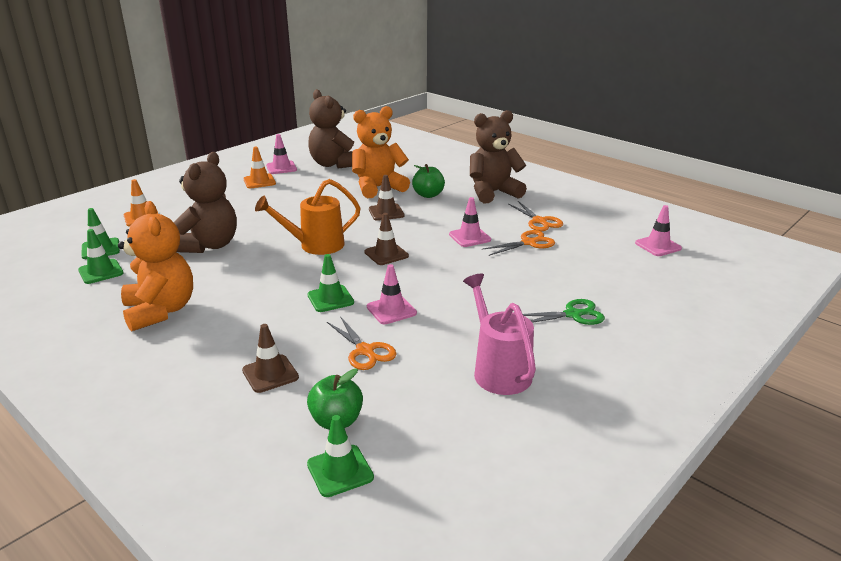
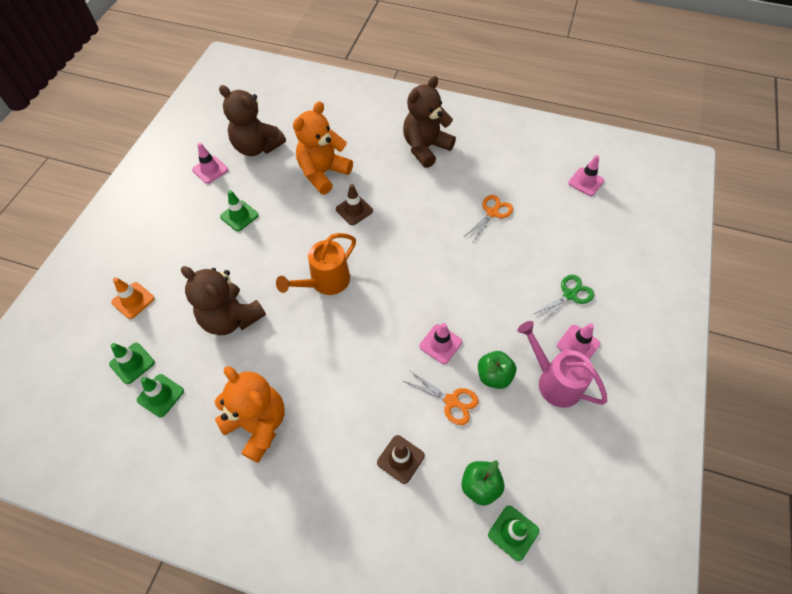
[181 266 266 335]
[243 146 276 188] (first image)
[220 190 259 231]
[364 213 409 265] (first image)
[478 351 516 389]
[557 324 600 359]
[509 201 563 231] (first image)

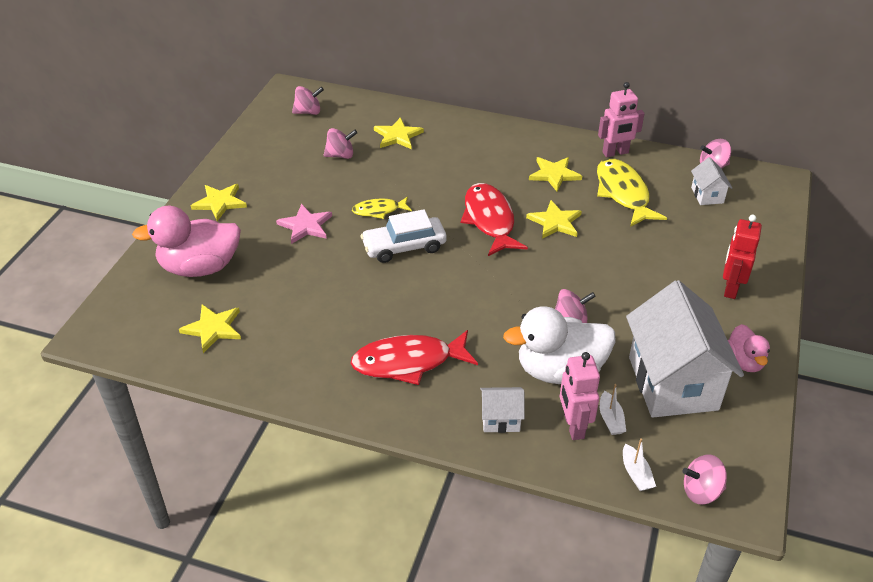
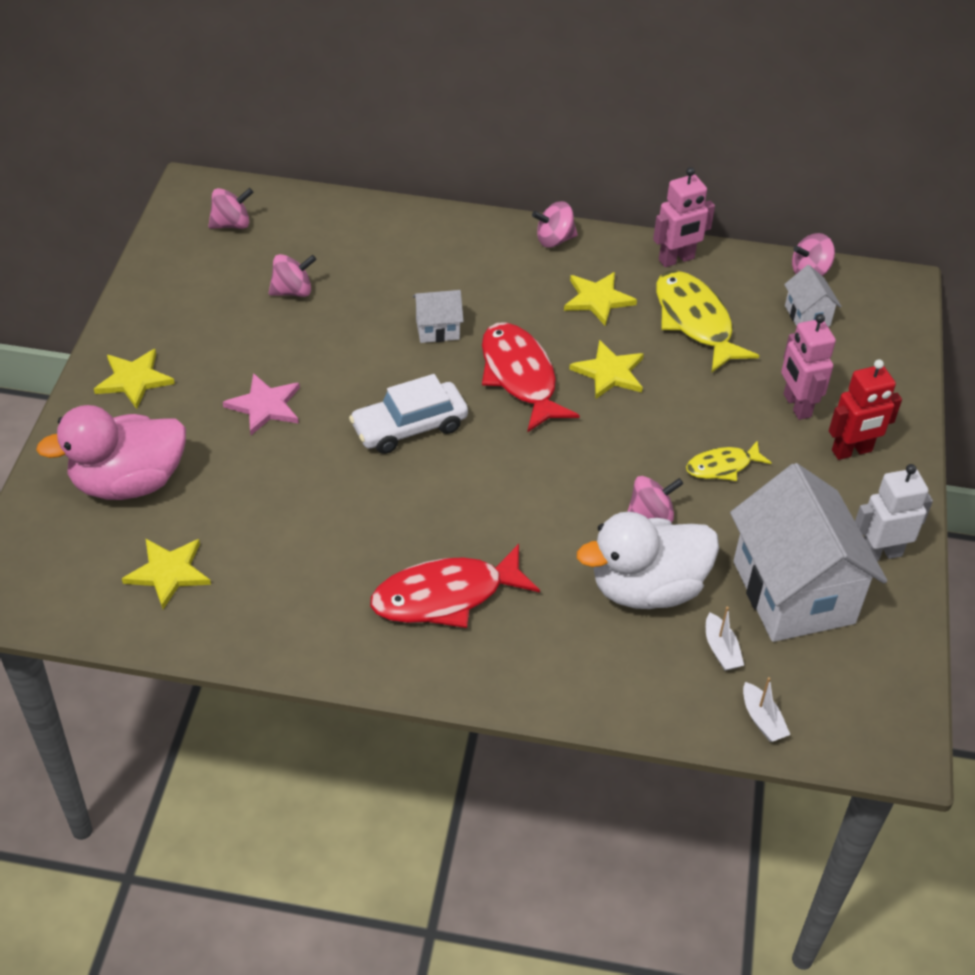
[686 440 772 481]
[374 117 424 149] (first image)
[413 290 464 343]
[781 314 836 420]
[532 201 578 248]
[829 360 902 460]
[855 464 933 561]

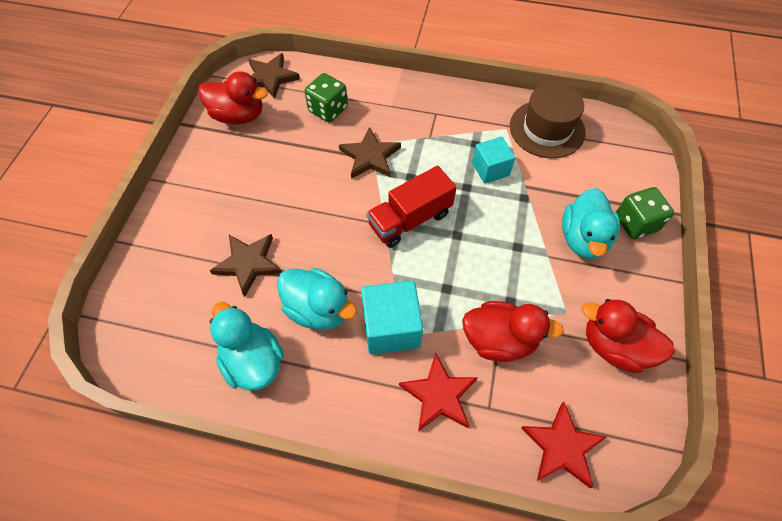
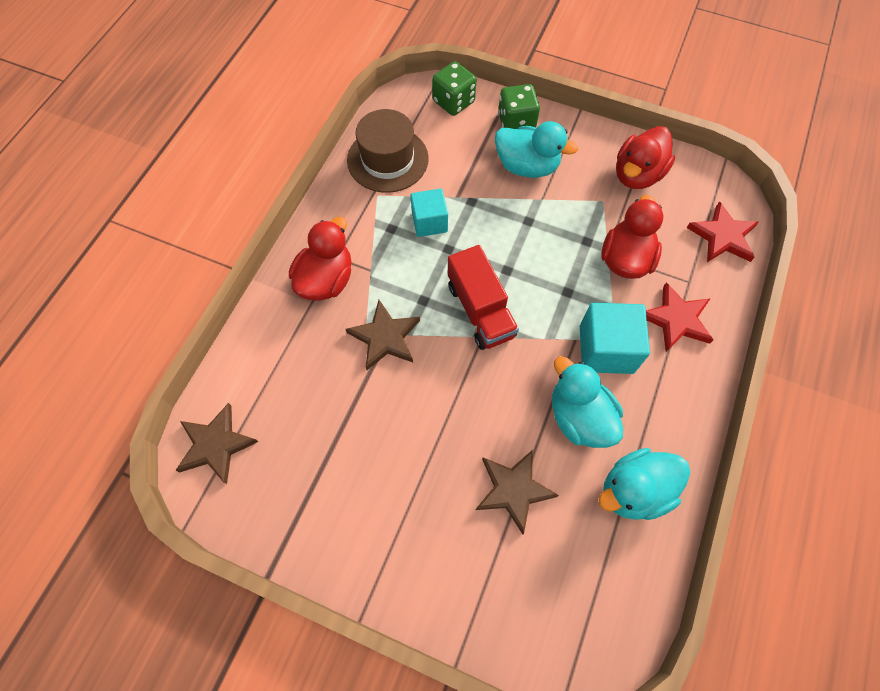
[289 217 352 301]
[552 356 623 448]
[432 61 476 116]

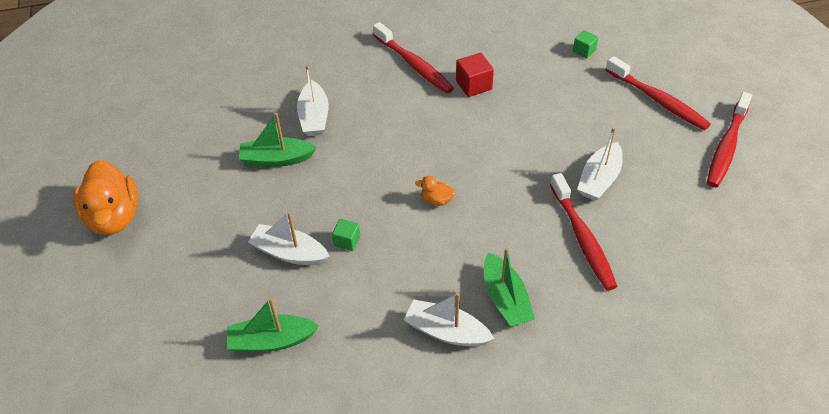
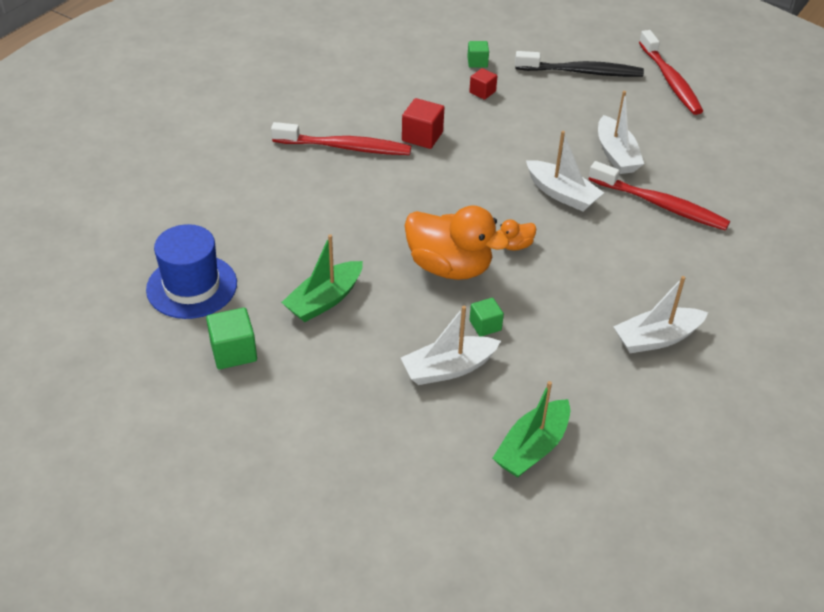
[405 206 509 280]
[526 131 604 211]
[484 247 535 327] (first image)
[515 51 644 77]
[146 224 237 319]
[206 307 257 369]
[469 68 497 100]

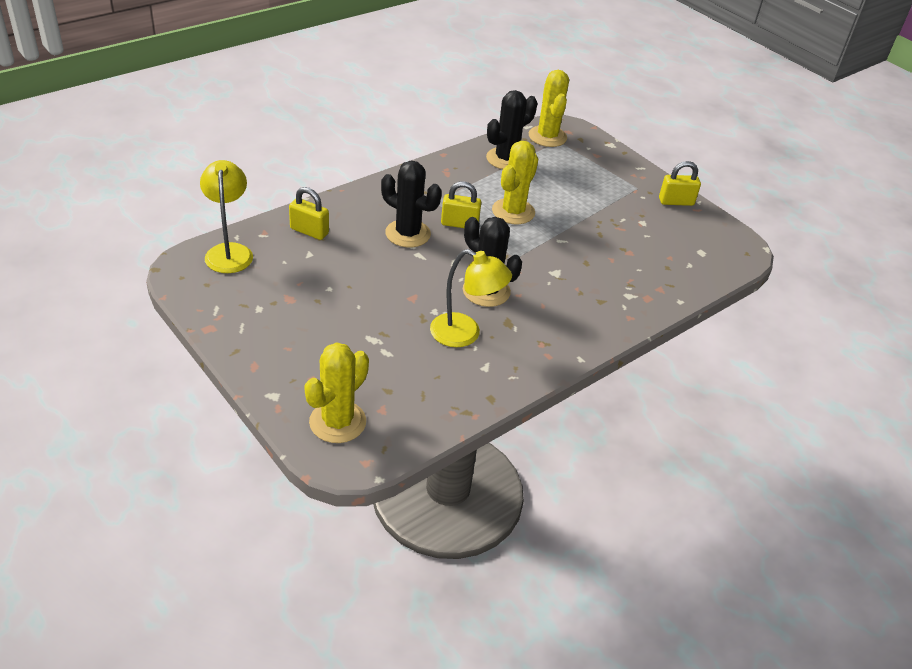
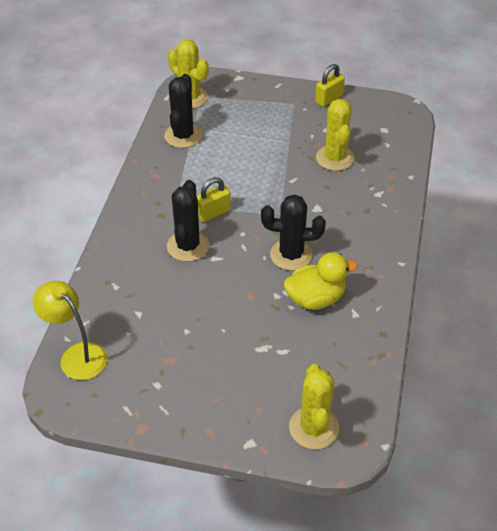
[289 187 329 240] (first image)
[167 180 209 262]
[284 252 358 310]
[316 99 355 171]

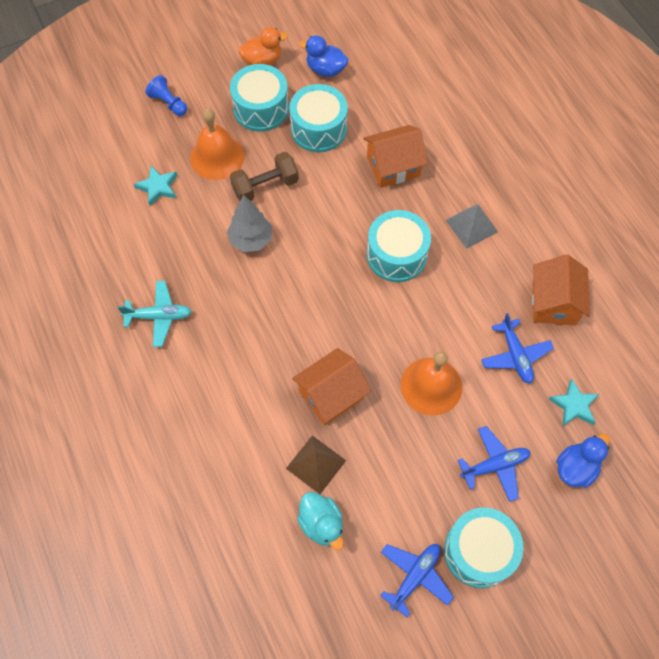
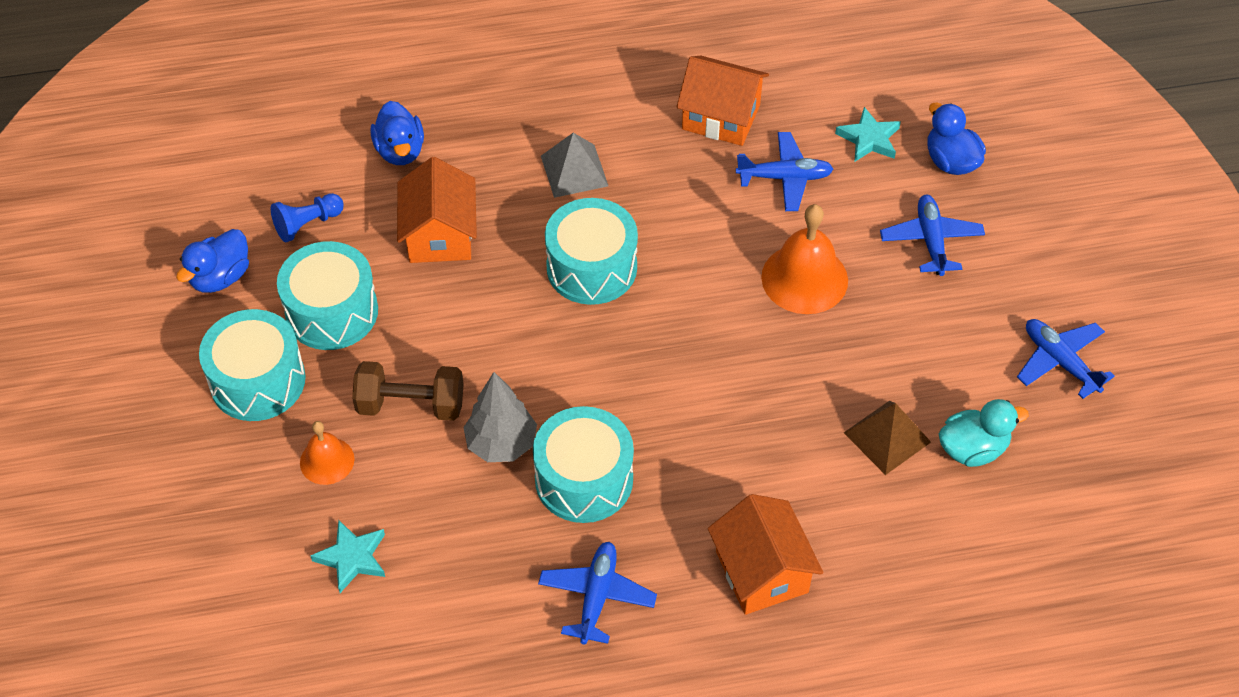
[538 542 657 645]
[271 193 344 242]
[300 421 355 485]
[352 361 464 421]
[238 27 288 65] (first image)
[708 494 824 615]
[533 406 634 523]
[370 101 424 165]

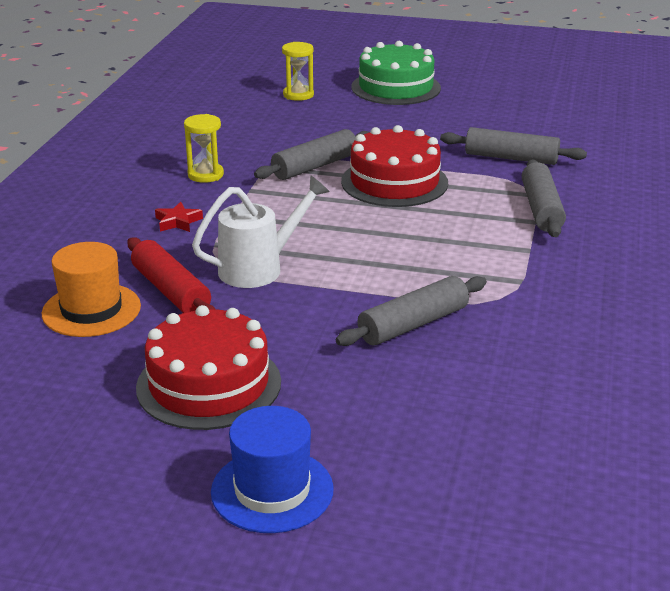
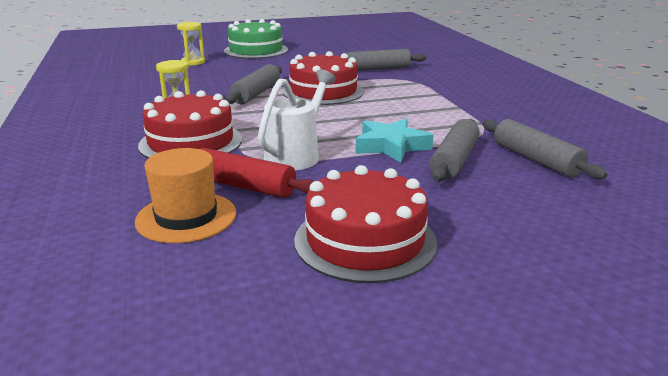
[138 90 242 158]
[211 406 334 533] (first image)
[482 119 608 179]
[355 119 433 163]

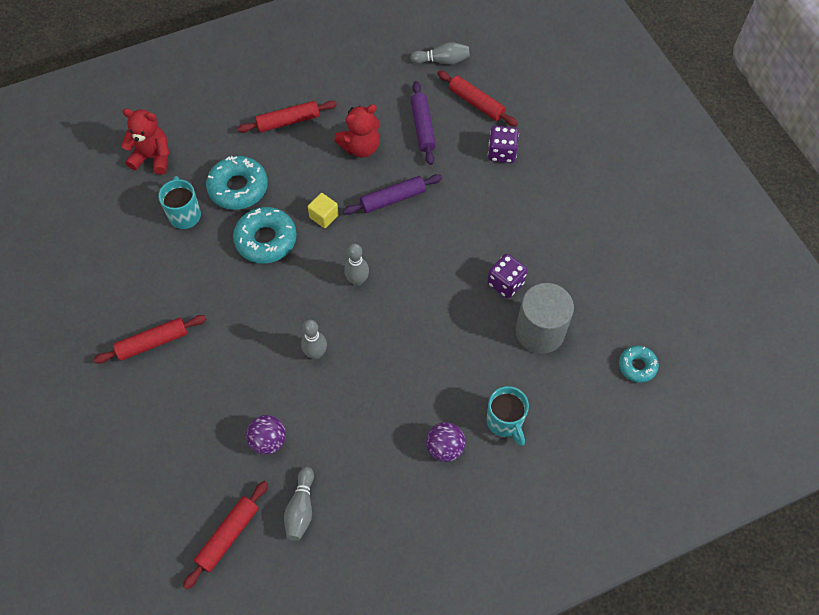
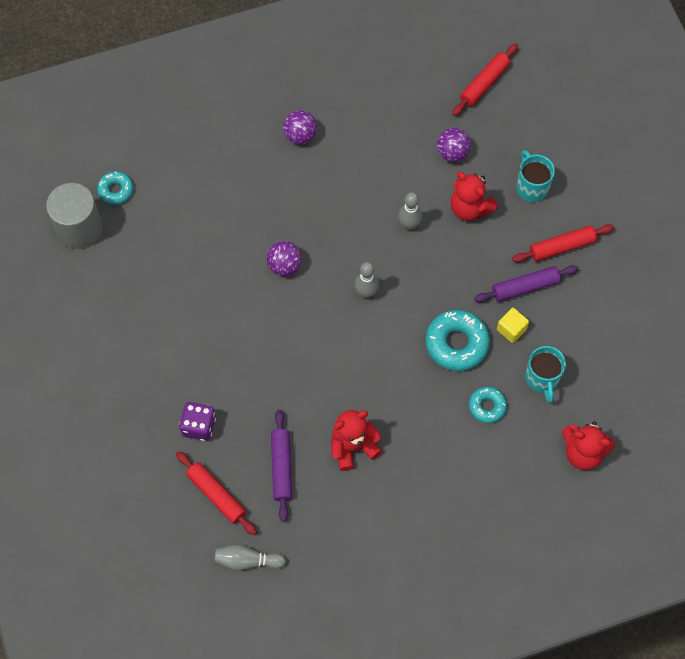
[469 386 507 423]
[237 101 337 133] (first image)
[284 467 314 541] (first image)
[497 308 529 343]
[474 265 579 303]
[487 254 528 298] (first image)
[517 150 555 202]
[46 183 103 249]
[267 241 302 276]
[450 172 498 221]

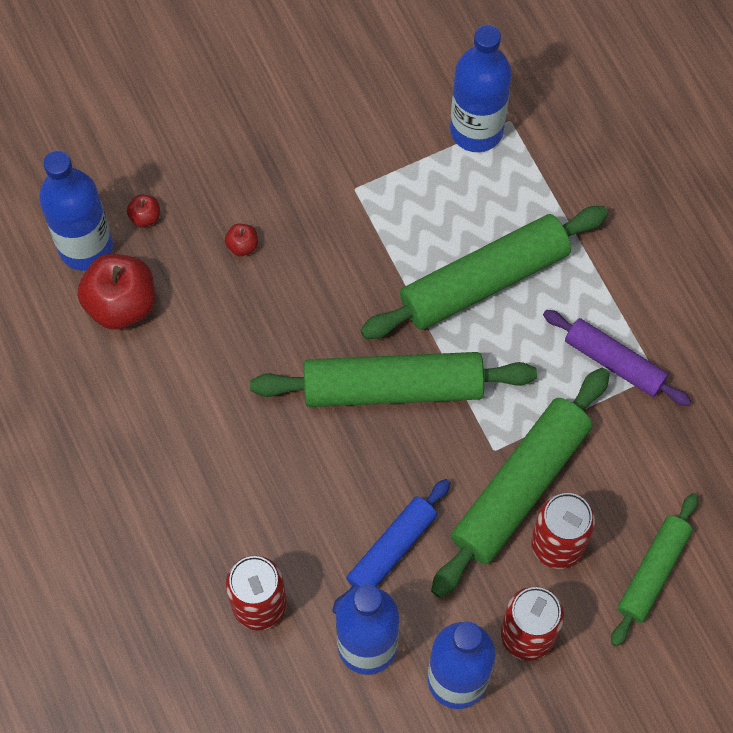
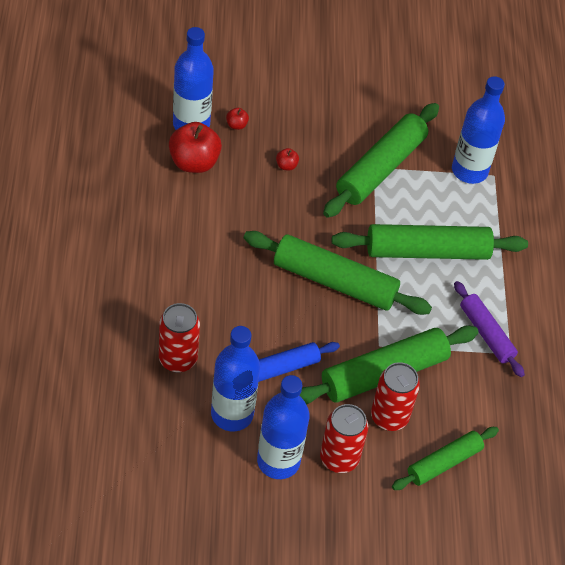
[323 103 439 218]

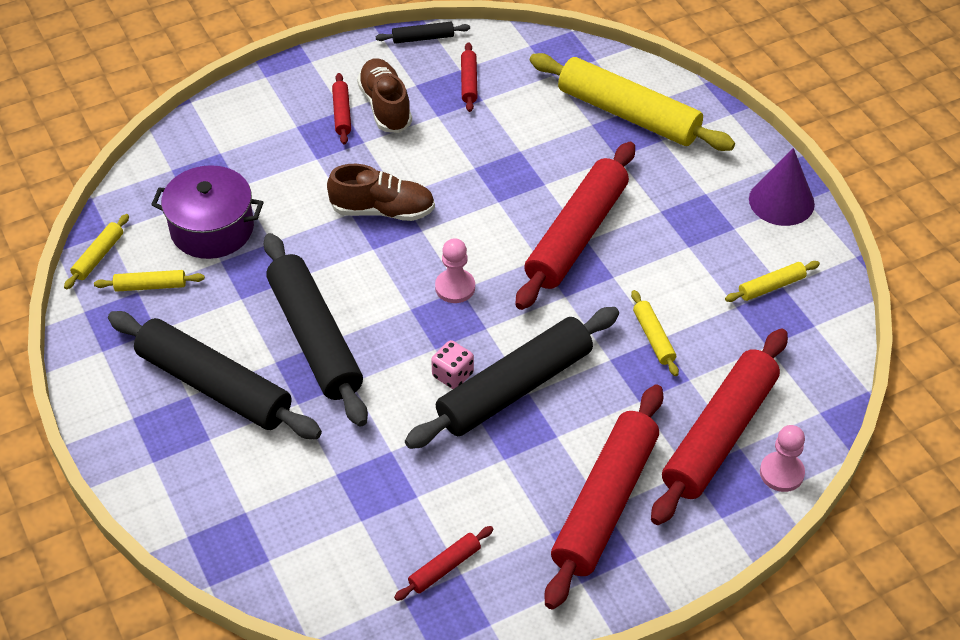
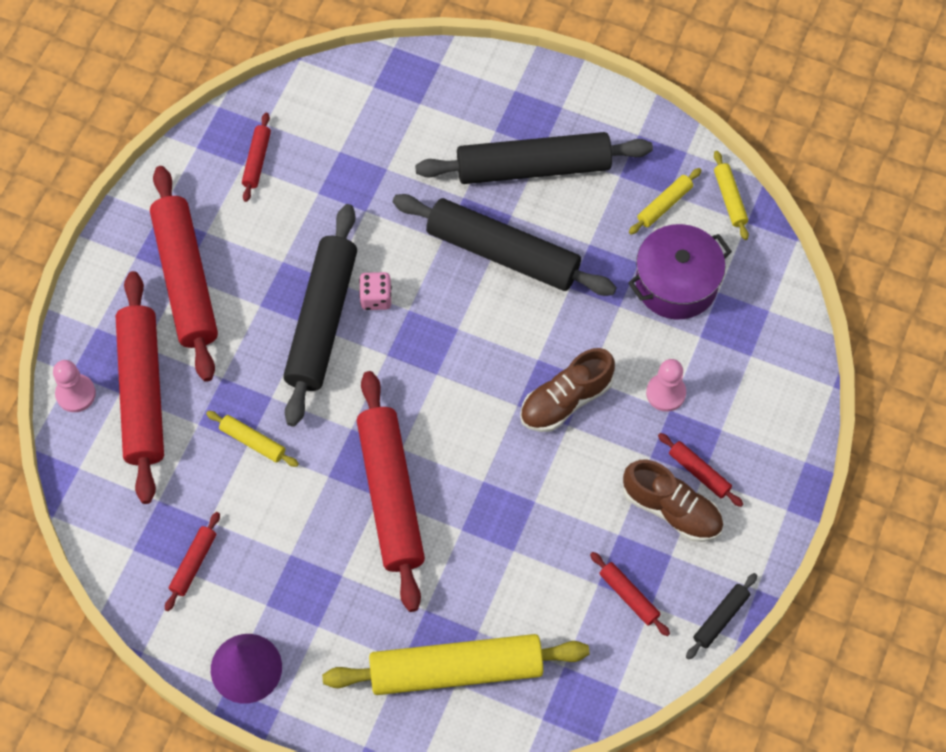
[646 359 686 412]
[165 512 220 611]

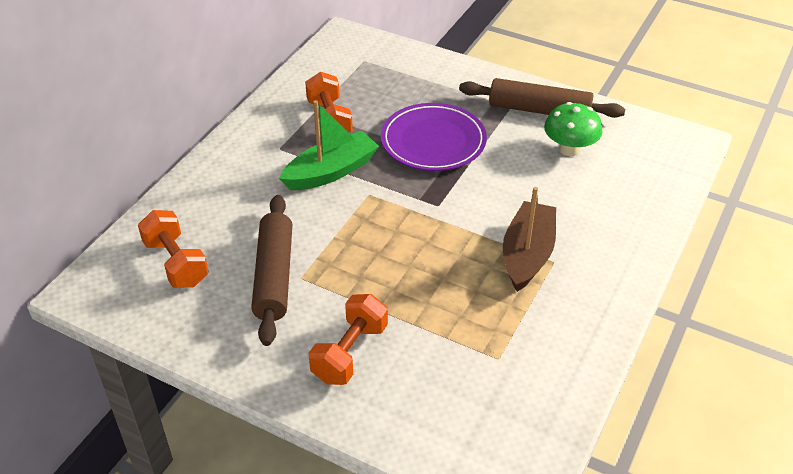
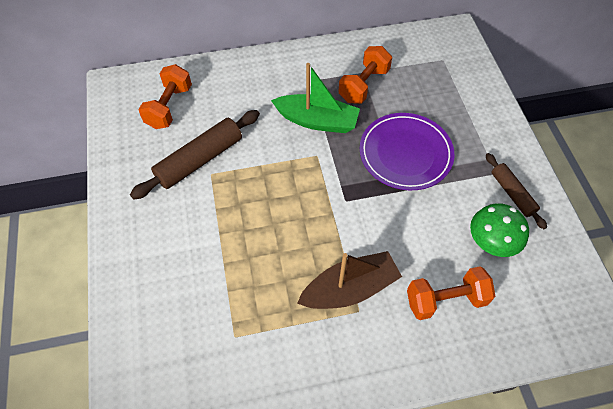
[407 266 495 320]
[486 153 547 229]

